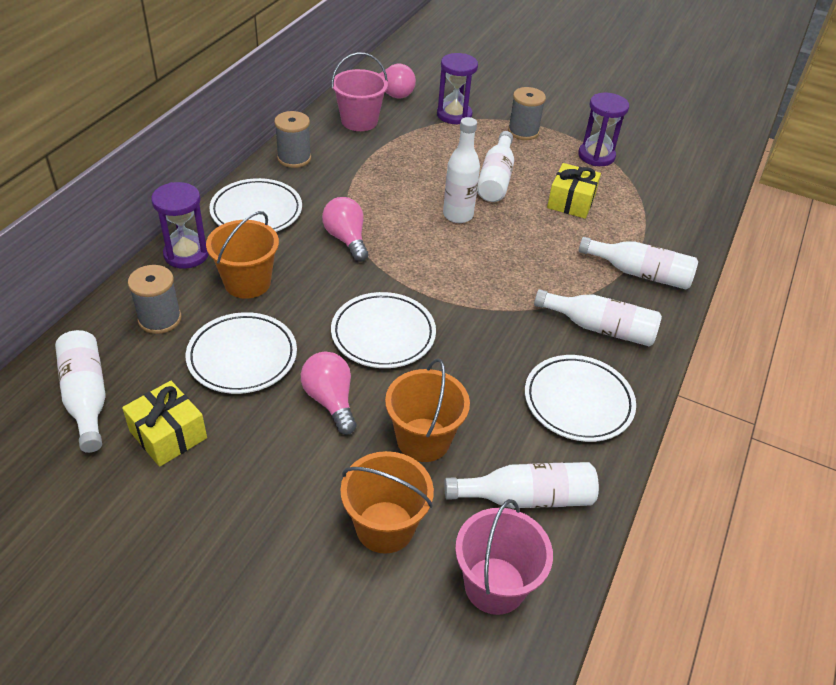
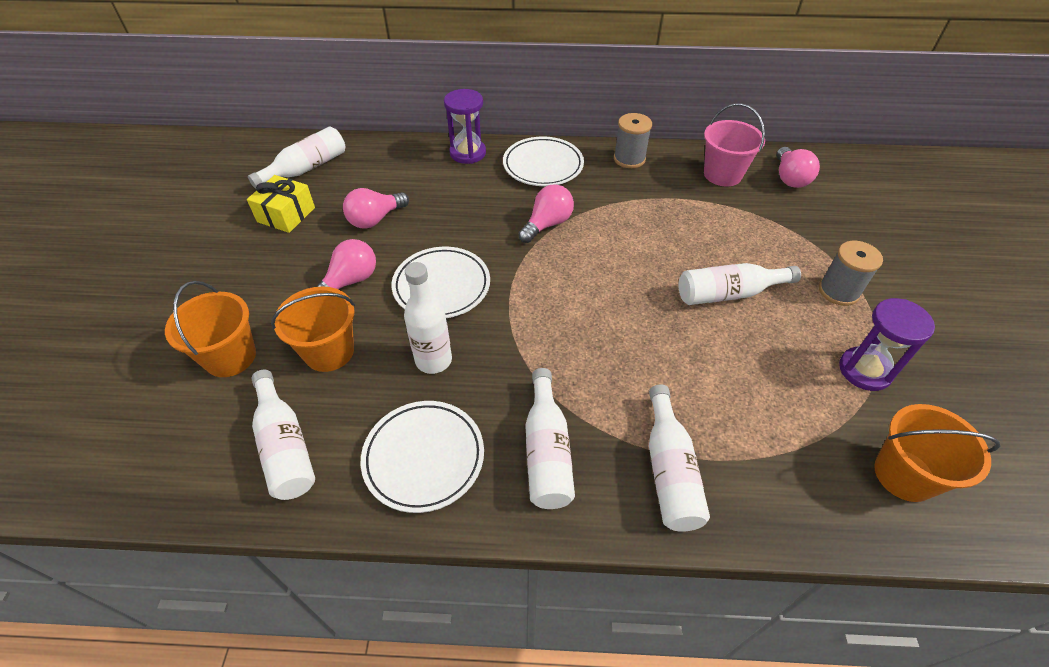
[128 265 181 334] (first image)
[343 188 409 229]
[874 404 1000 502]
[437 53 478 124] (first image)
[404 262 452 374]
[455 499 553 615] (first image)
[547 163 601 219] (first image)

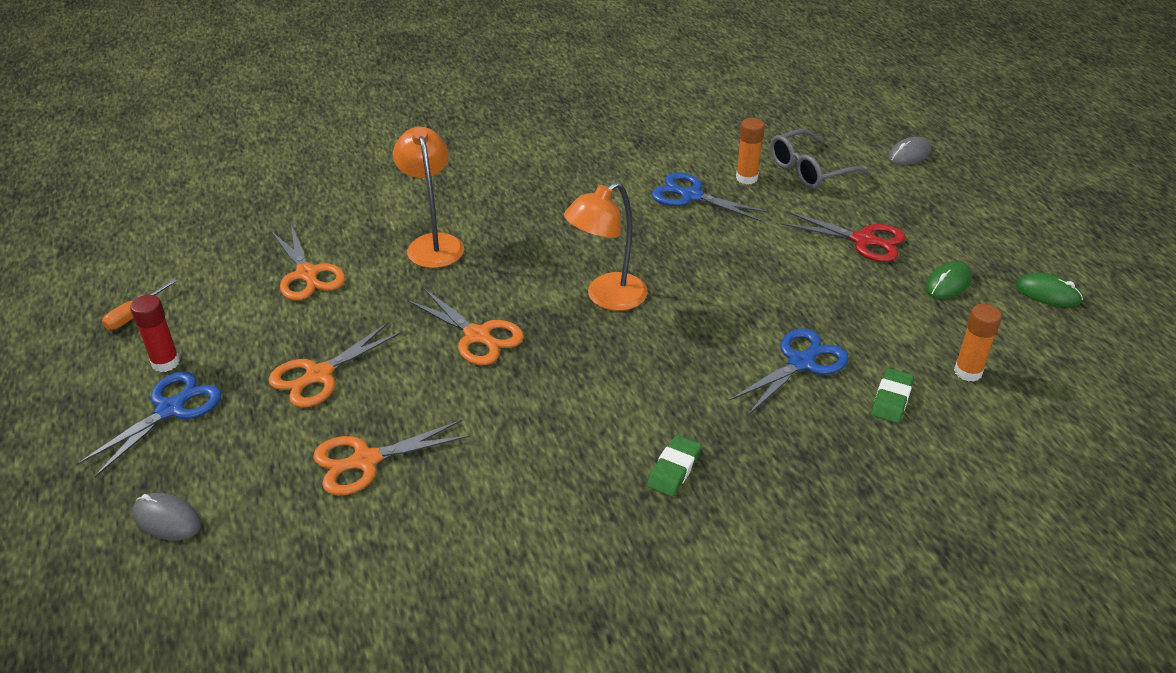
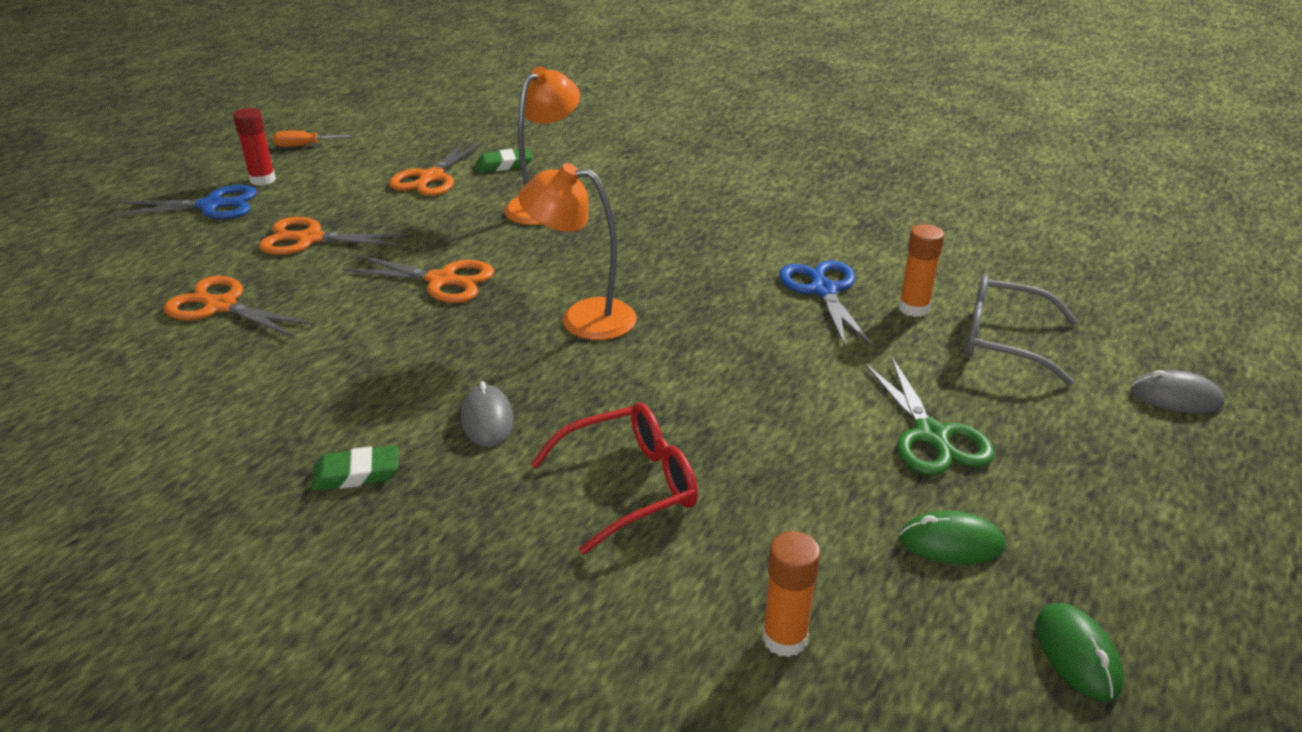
[461 381 514 447]
[343 255 494 303]
[531 403 698 555]
[864 356 995 476]
[476 148 532 173]

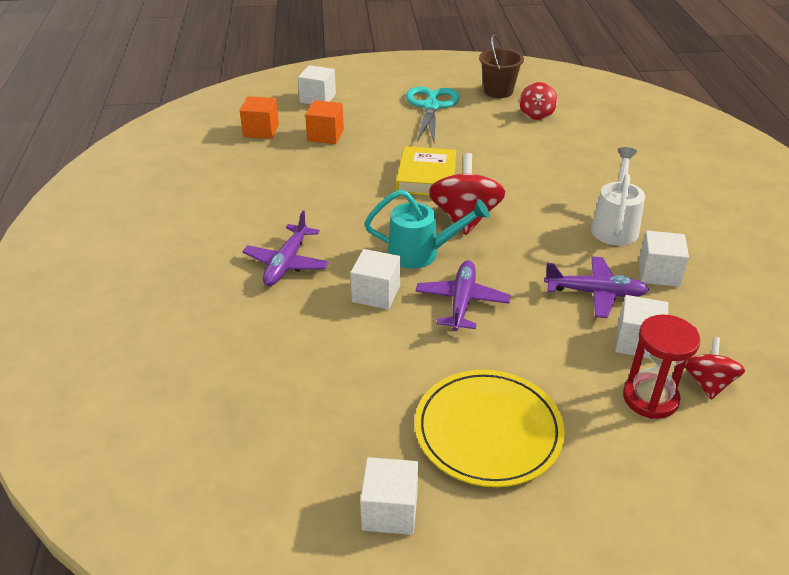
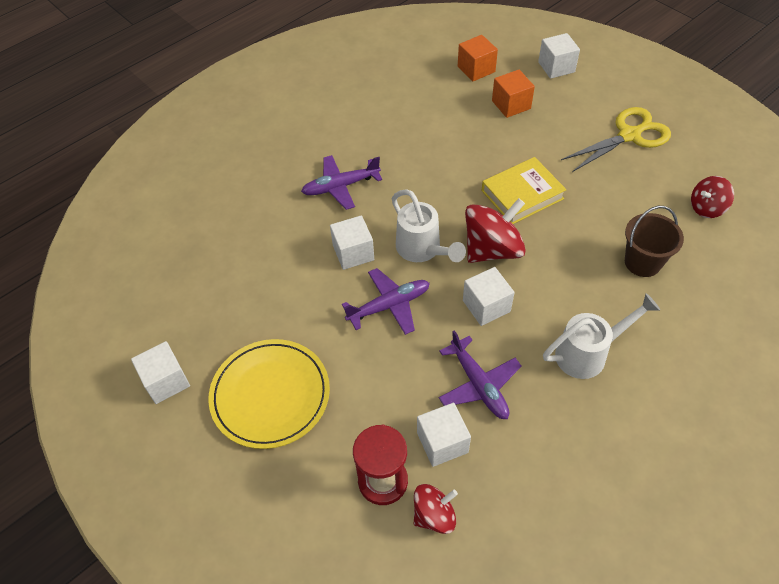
[392 189 466 262]
[561 107 671 172]
[625 206 684 277]
[463 267 515 326]

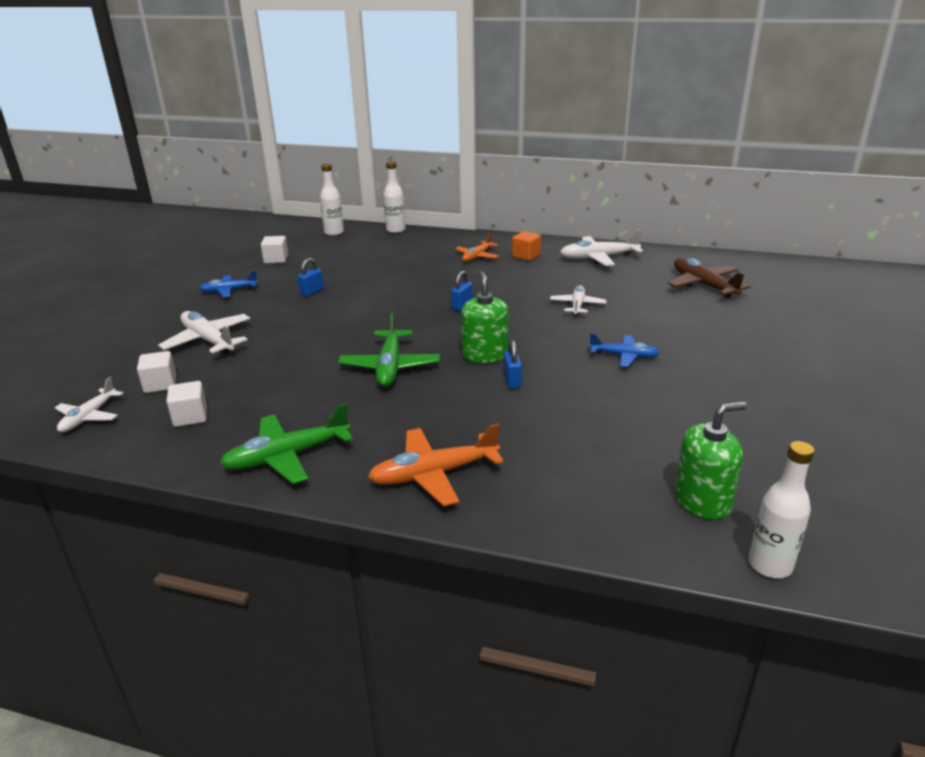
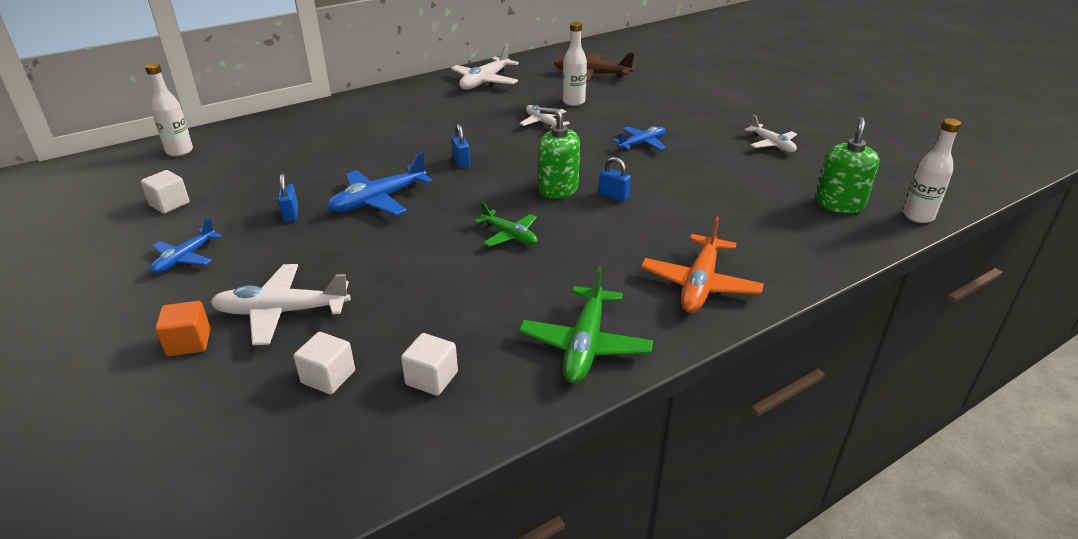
[744 115 797 152]
[474 201 538 247]
[563 22 587 106]
[455 233 499 262] (first image)
[155 301 211 356]
[327 152 433 216]

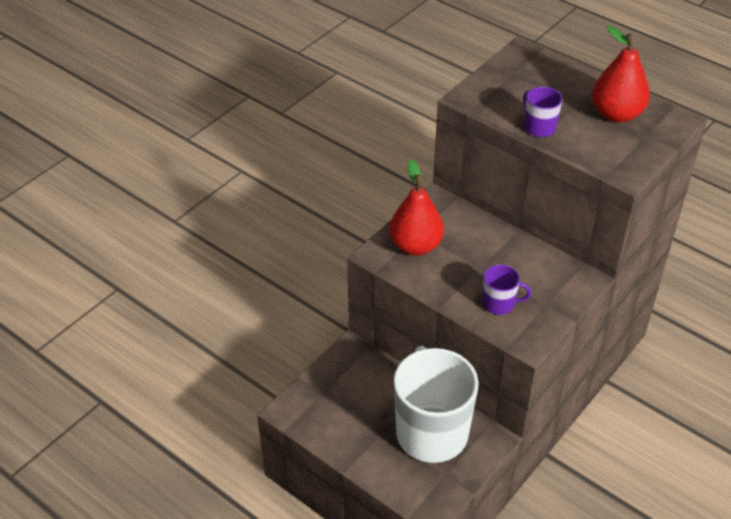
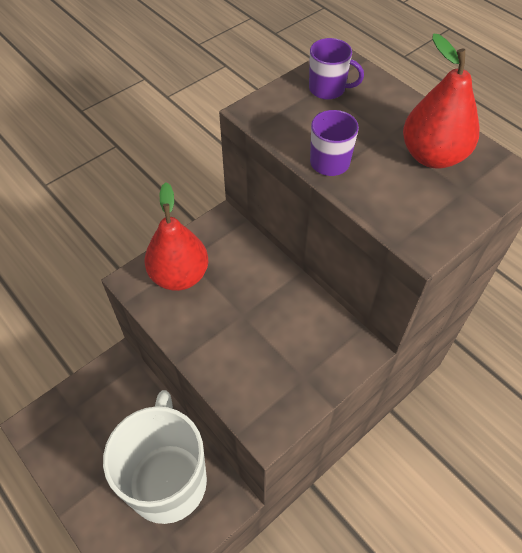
[309 38 364 100]

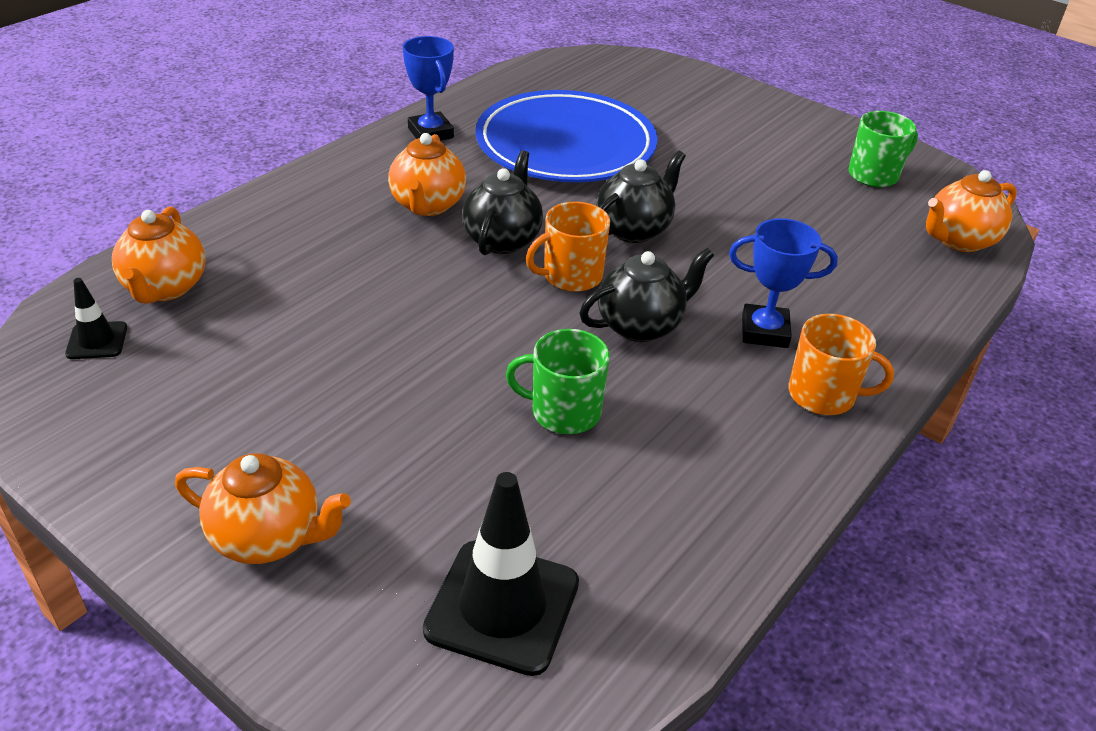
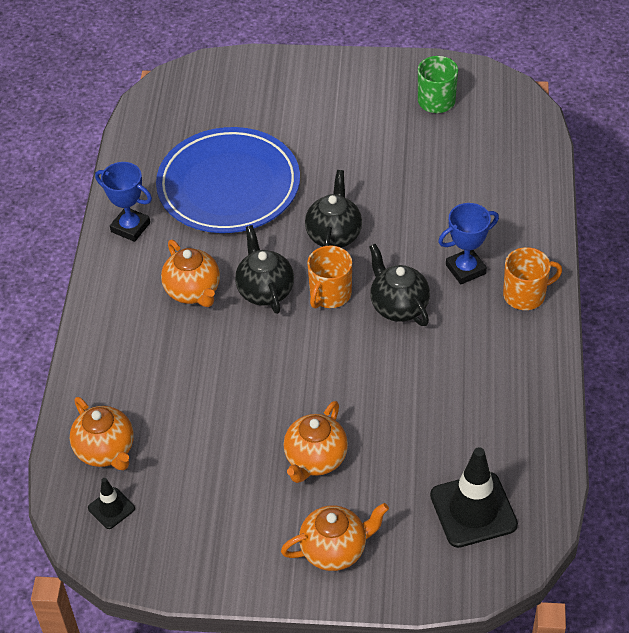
[506 329 610 434] (first image)
[369 244 430 326]
[284 401 348 483]

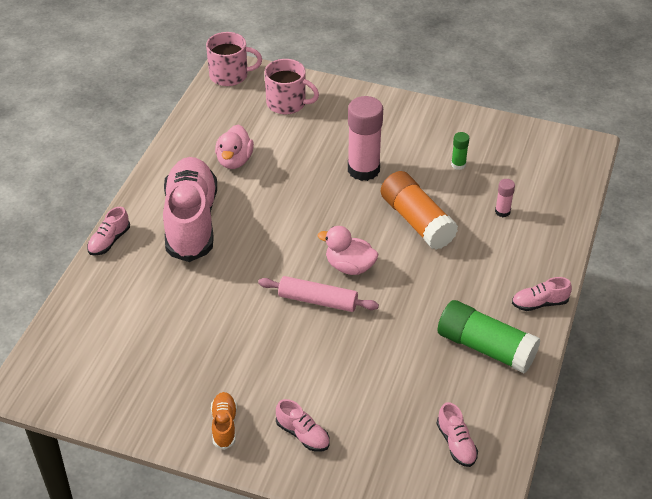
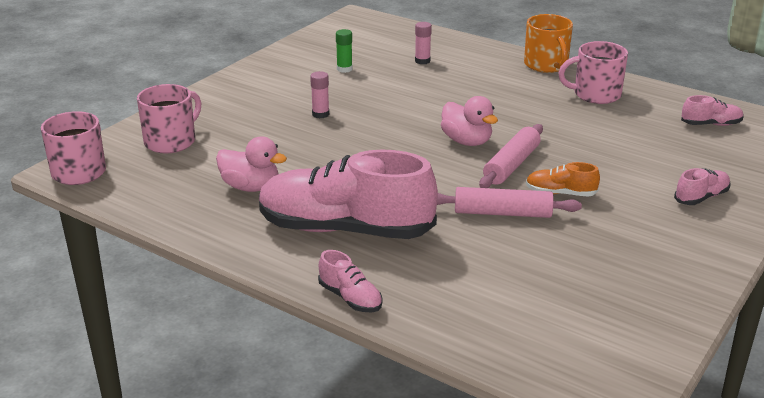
[526 162 600 197]
[441 96 498 146]
[310 71 329 118]
[381 171 458 249] (first image)
[558 41 628 104]
[524 14 573 73]
[437 187 582 218]

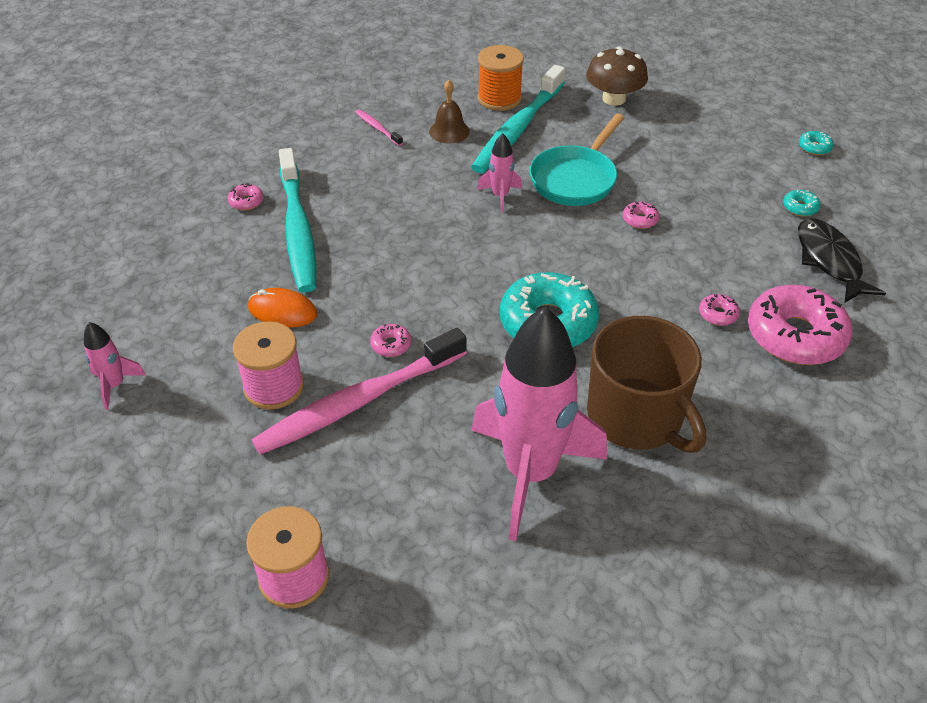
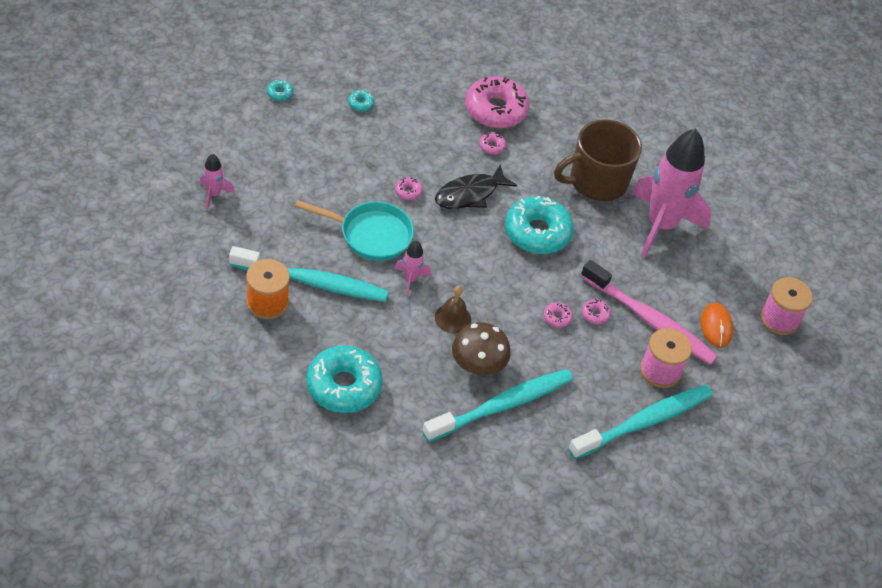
[200 154 235 210]
[543 302 573 328]
[701 303 733 348]
[306 346 383 413]
[435 286 471 333]
[452 322 511 375]
[554 119 642 201]
[435 164 517 209]
[568 385 713 459]

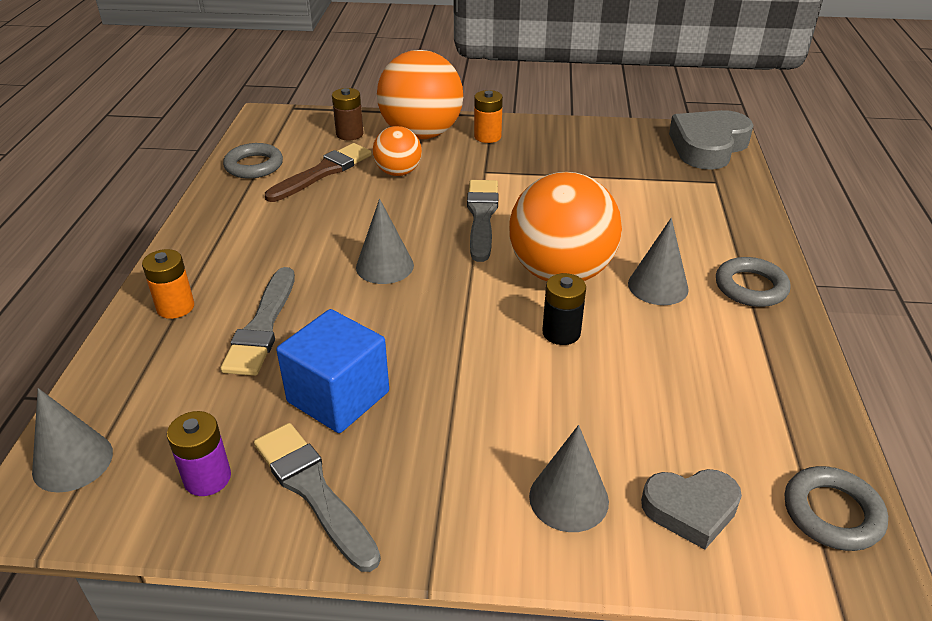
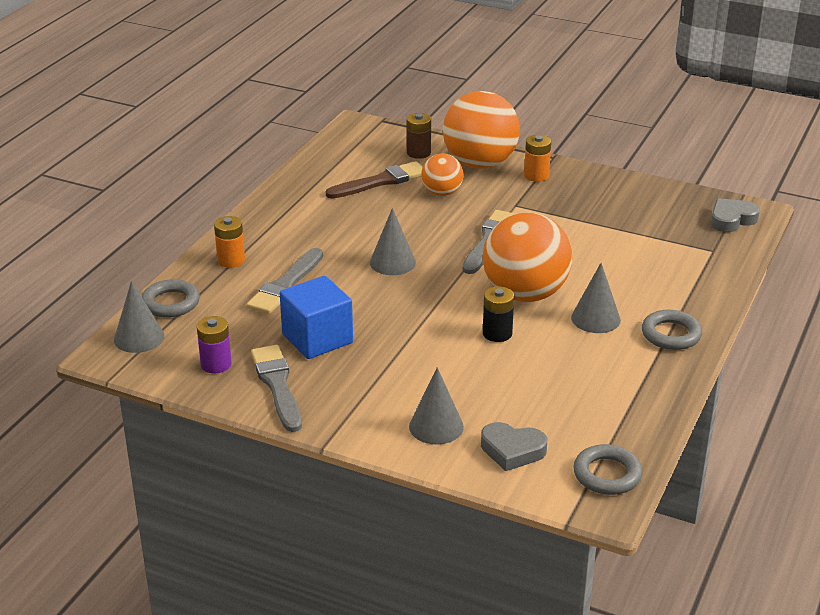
[142 279 200 318]
[711 198 760 232]

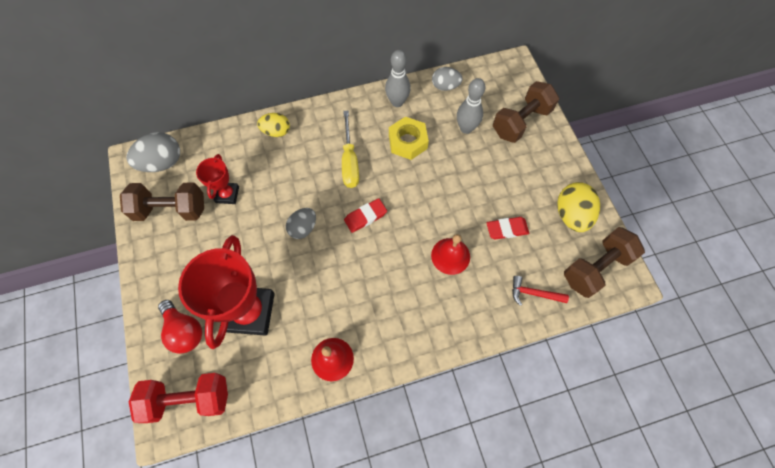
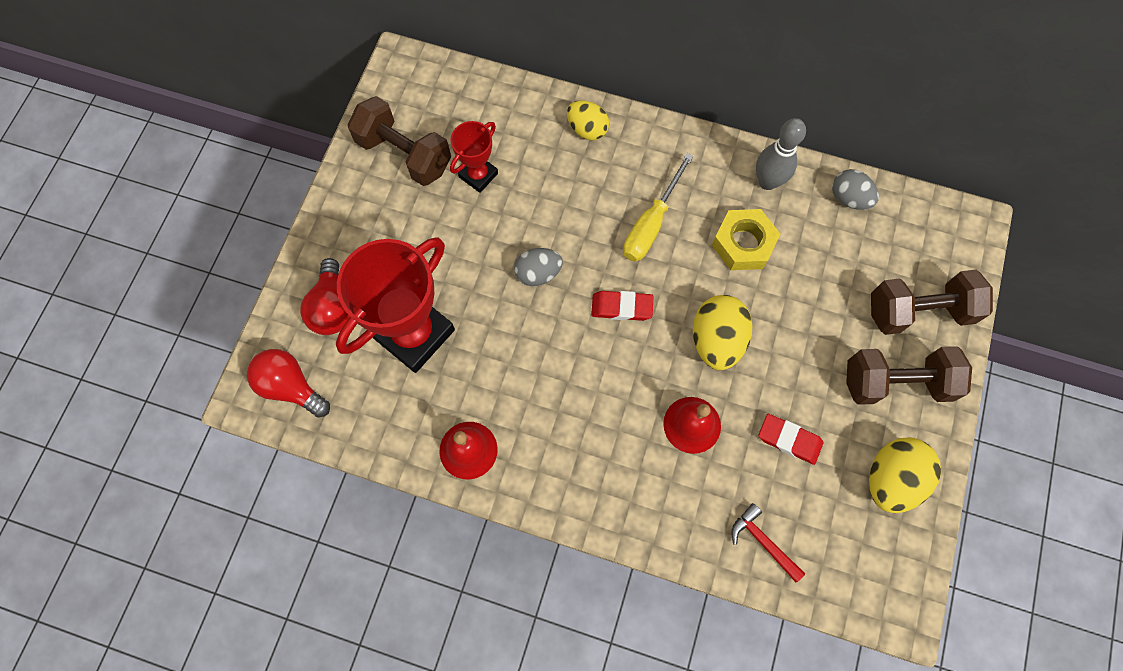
[126 132 180 172] (first image)
[247 349 330 418]
[457 78 485 134] (first image)
[846 346 972 405]
[693 295 752 370]

